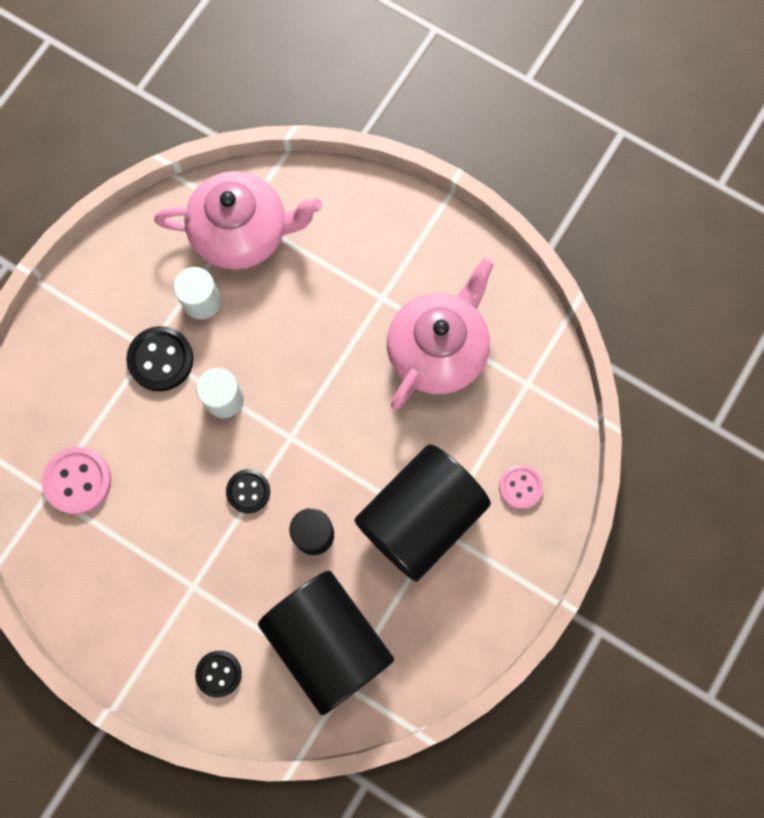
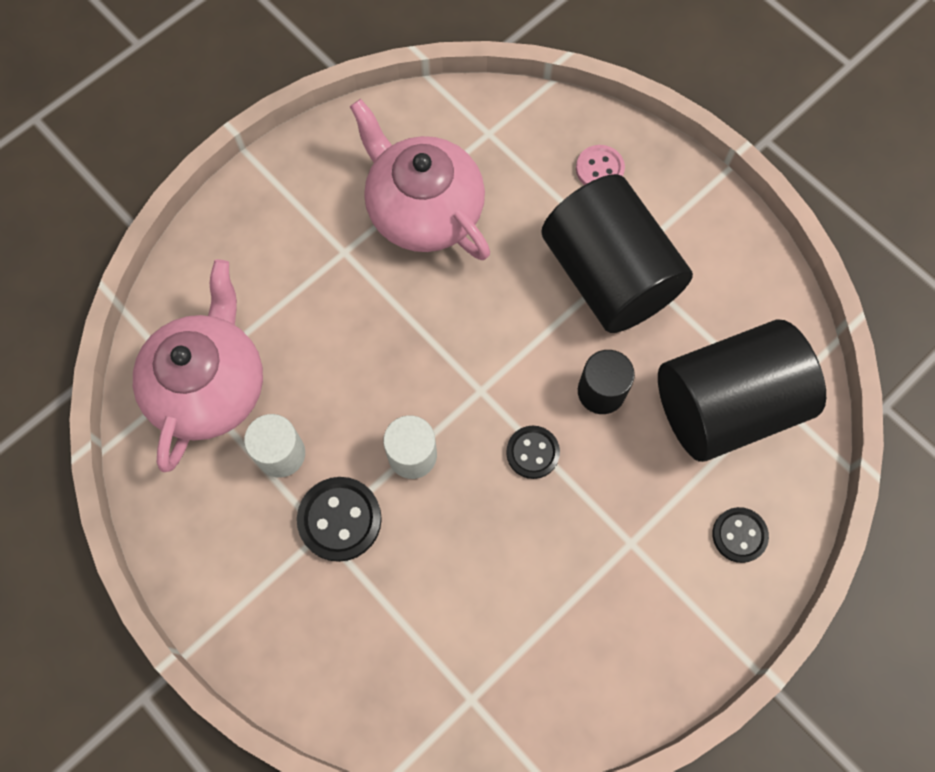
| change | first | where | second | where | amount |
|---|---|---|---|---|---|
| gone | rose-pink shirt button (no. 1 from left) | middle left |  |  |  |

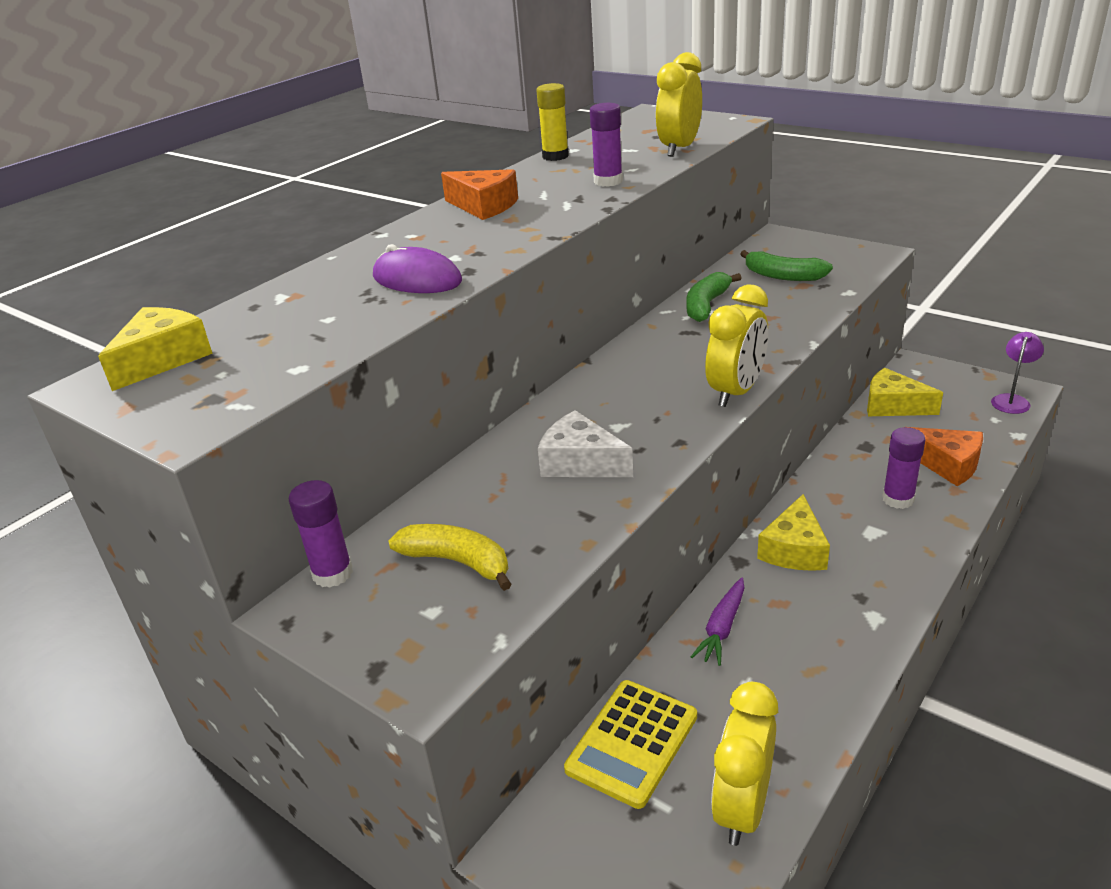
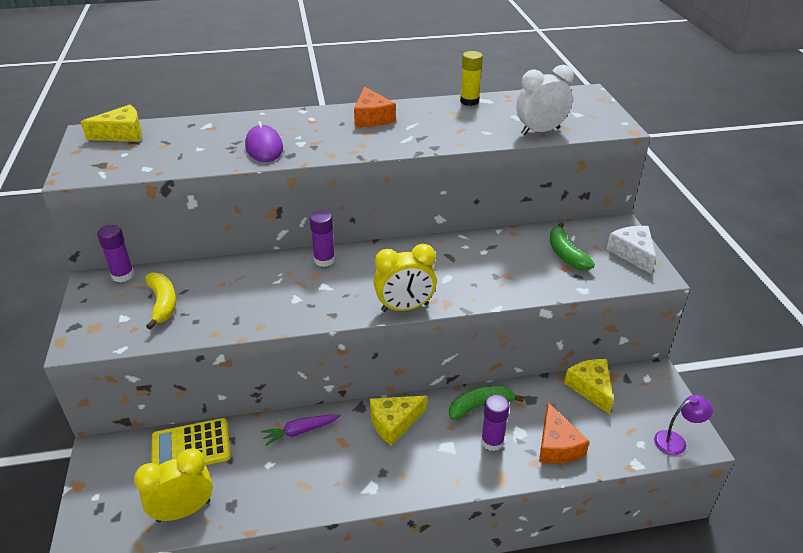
| change | first | where | second | where | amount |
|---|---|---|---|---|---|
| shifted | white cheese wedge | centre |  | middle right |  |
| shifted | purple glue stick (no. 2 from left) | top centre |  | centre |  |
| shifted | leaf-green toy banana (no. 1 from left) | centre |  | bottom centre |  |
| repainted | golden clock (no. 1 from left) | top centre | white clock | top right |  |

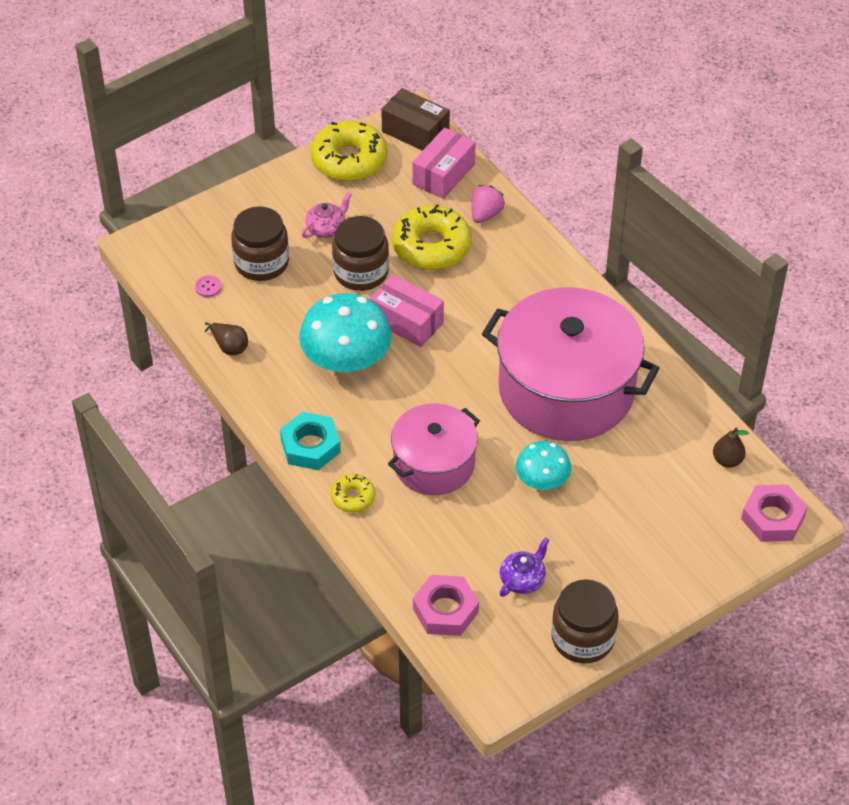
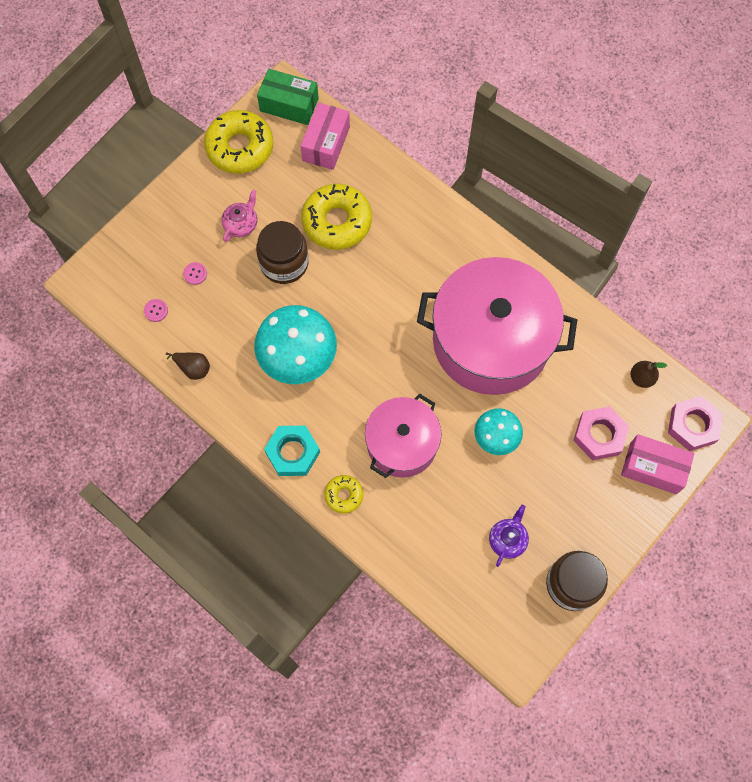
| change | first | where | second | where | amount |
|---|---|---|---|---|---|
| gone | rose-pink berry | top centre |  |  |  |
| shifted | rose-pink box (no. 1 from left in the first image) | centre | rose-pink box (no. 2 from left) | middle right |  |
| shifted | rose-pink nut (no. 1 from left) | bottom centre |  | middle right |  |
| swapped | brown jar (no. 1 from left) | top left | rose-pink shirt button (no. 2 from left) | middle left |  |
| repainted | brown box | top centre | leaf-green box | top centre |  |

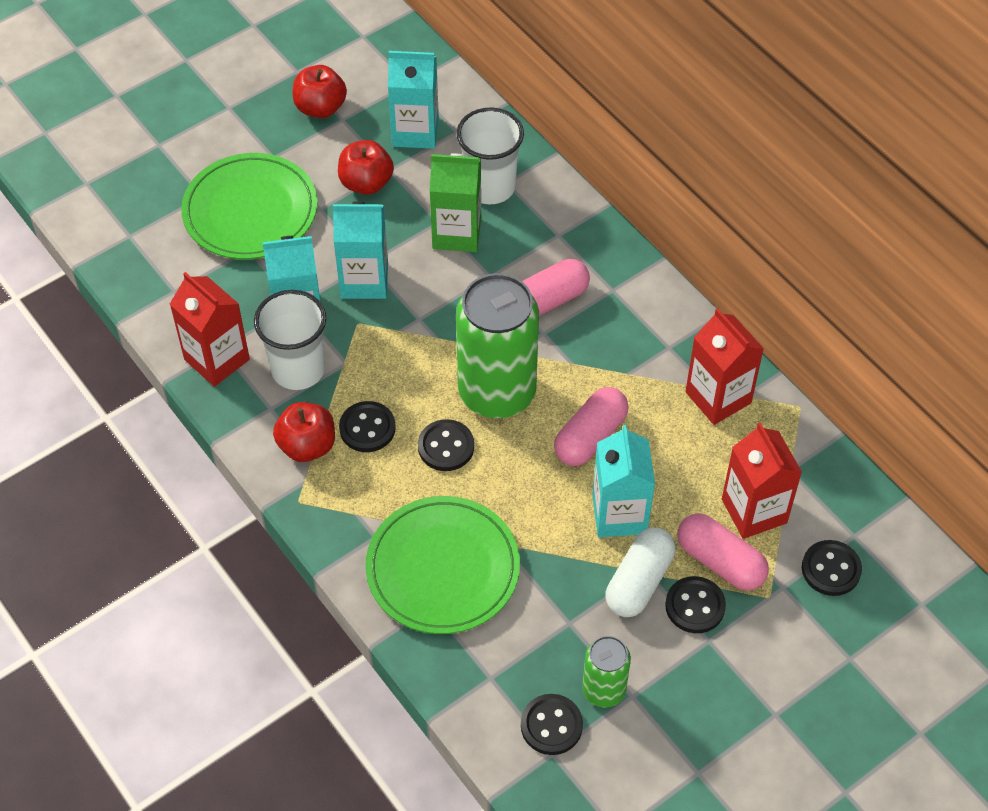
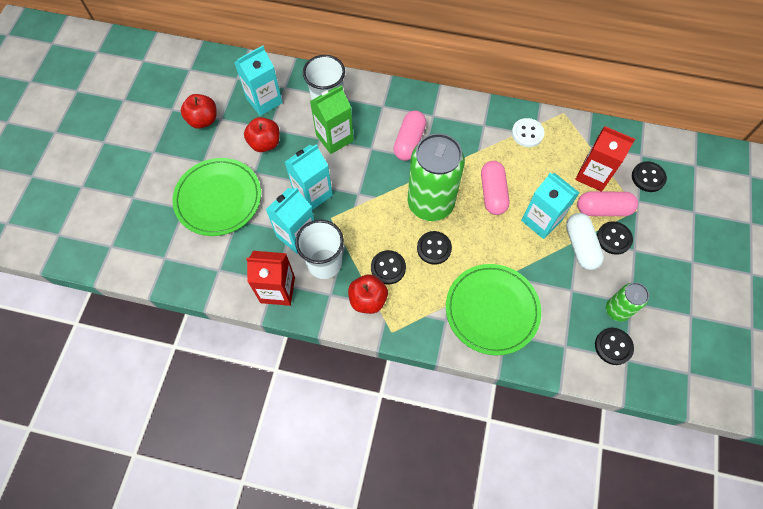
| change | first | where | second | where | amount |
|---|---|---|---|---|---|
| swapped | scarlet carton (no. 2 from left) | middle right | white shirt button | top right |  |

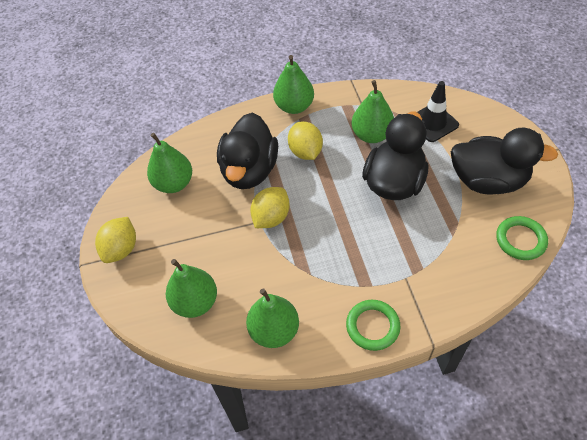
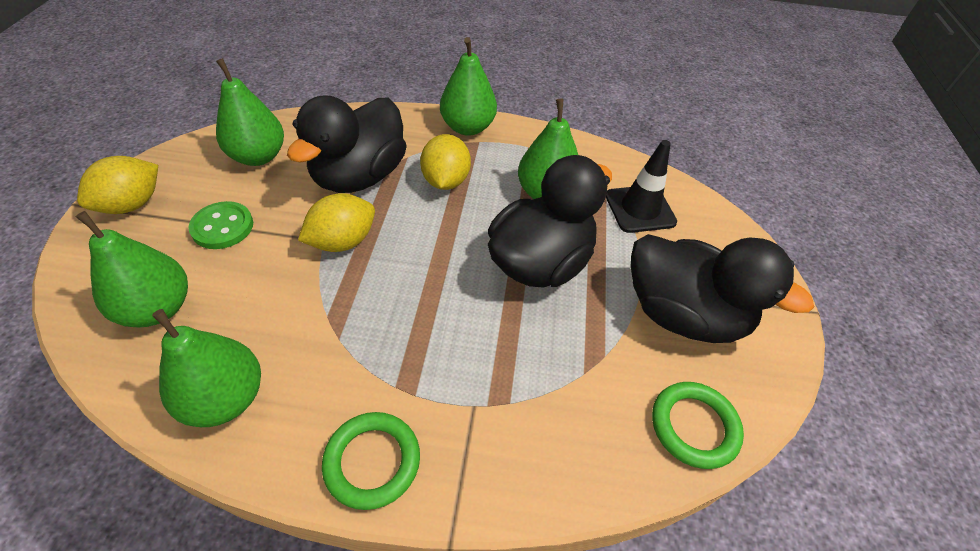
| change | first | where | second | where | amount |
|---|---|---|---|---|---|
| new |  |  | leaf-green shirt button | middle left |  |

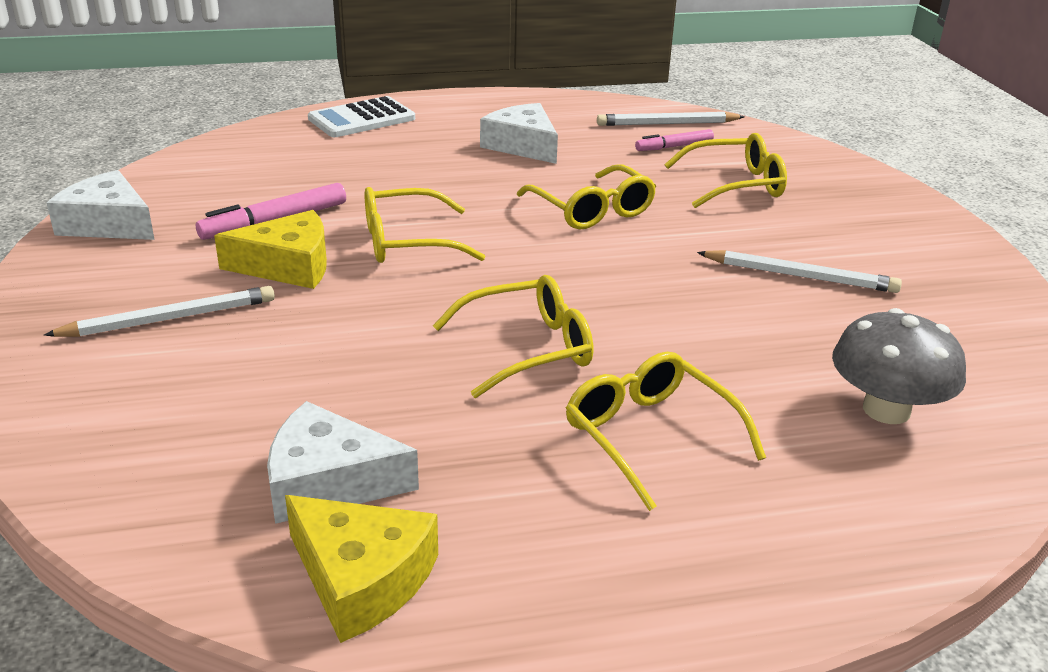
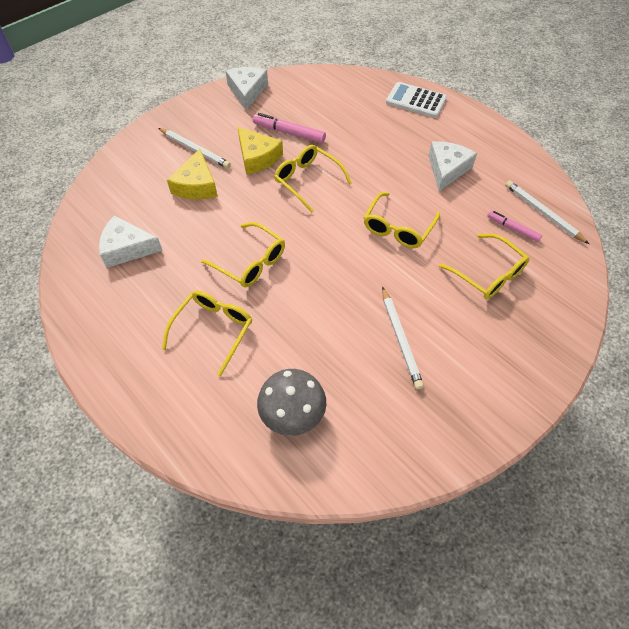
| change | first | where | second | where | amount |
|---|---|---|---|---|---|
| shifted | golden cheese wedge (no. 2 from left in the first image) | bottom centre | golden cheese wedge (no. 1 from left) | top left |  |
| rotated | white cheese wedge (no. 2 from left in the first image) | bottom left | white cheese wedge (no. 1 from left) | middle left | 60 degrees counterclockwise |

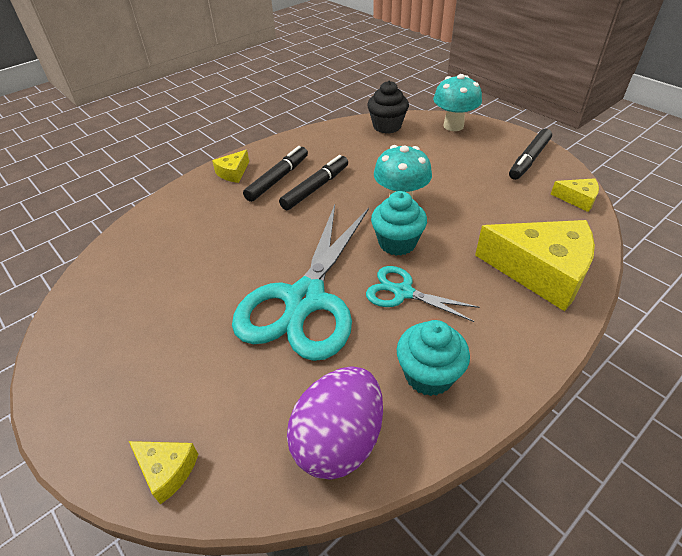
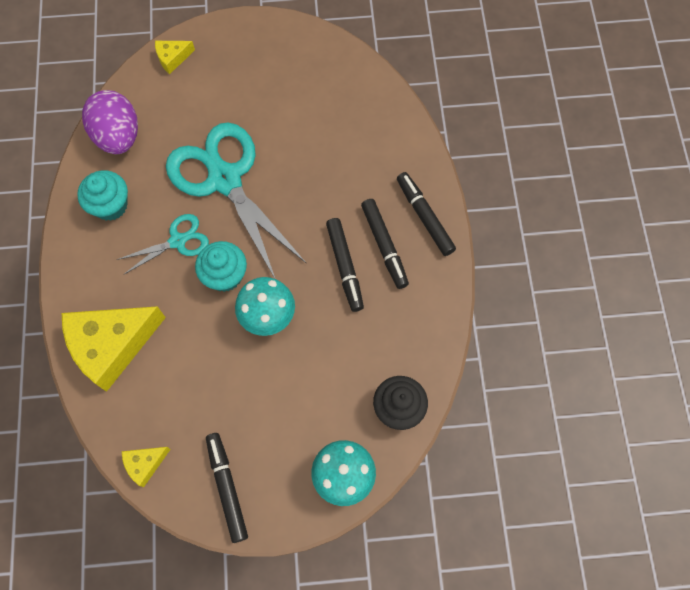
| change | first | where | second | where | amount |
|---|---|---|---|---|---|
| swapped | golden cheese wedge (no. 2 from left) | top centre | black marker pen (no. 4 from left) | centre |  |

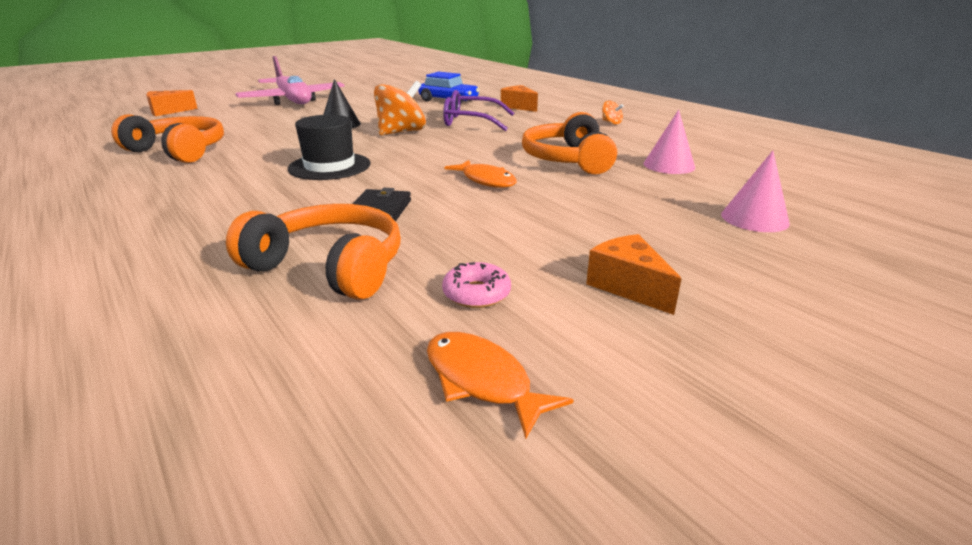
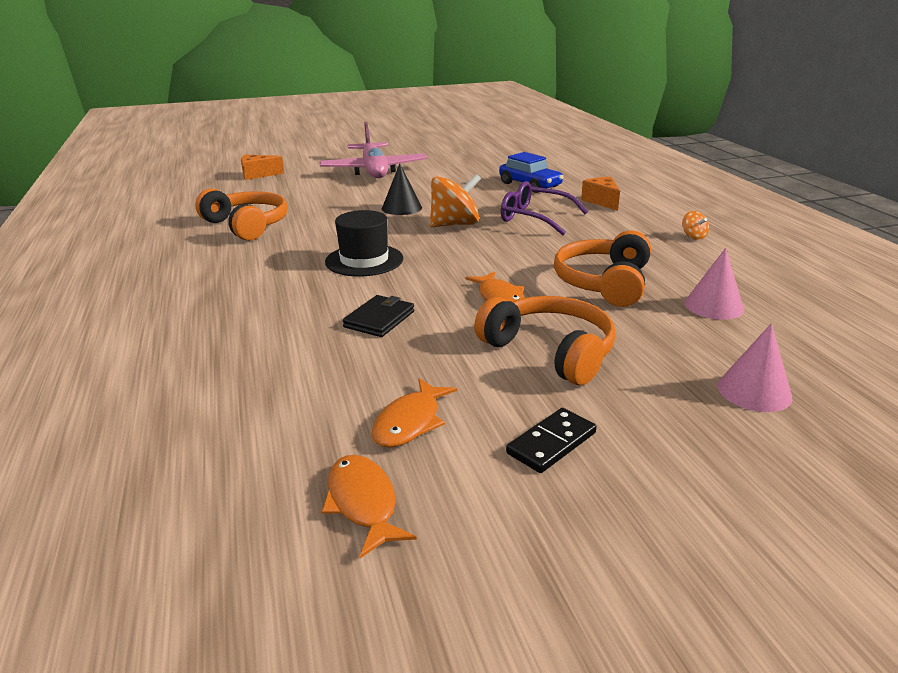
| change | first | where | second | where | amount |
|---|---|---|---|---|---|
| shifted | bright orange over-ear headphones (no. 2 from left) | middle left |  | centre |  |
| swapped | rose-pink donut | centre | bright orange fish (no. 2 from left) | centre |  |
| swapped | bright orange cheese wedge (no. 3 from left) | centre | black domino | centre |  |

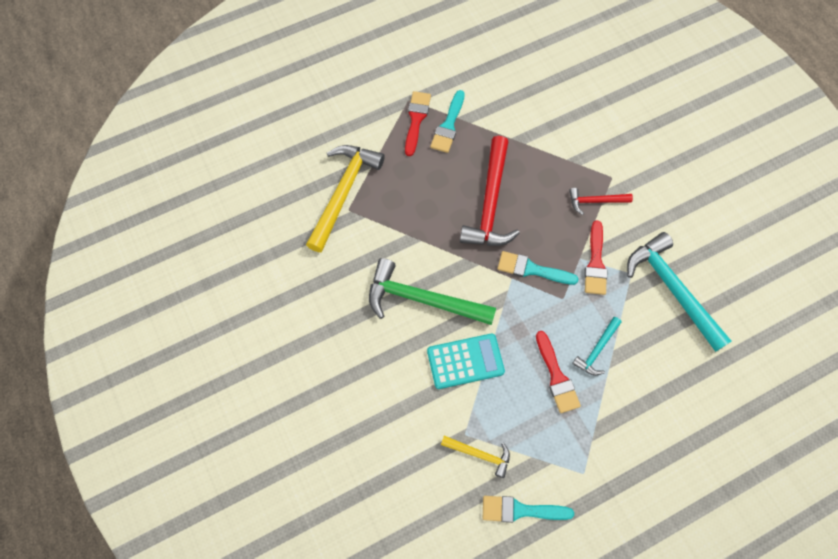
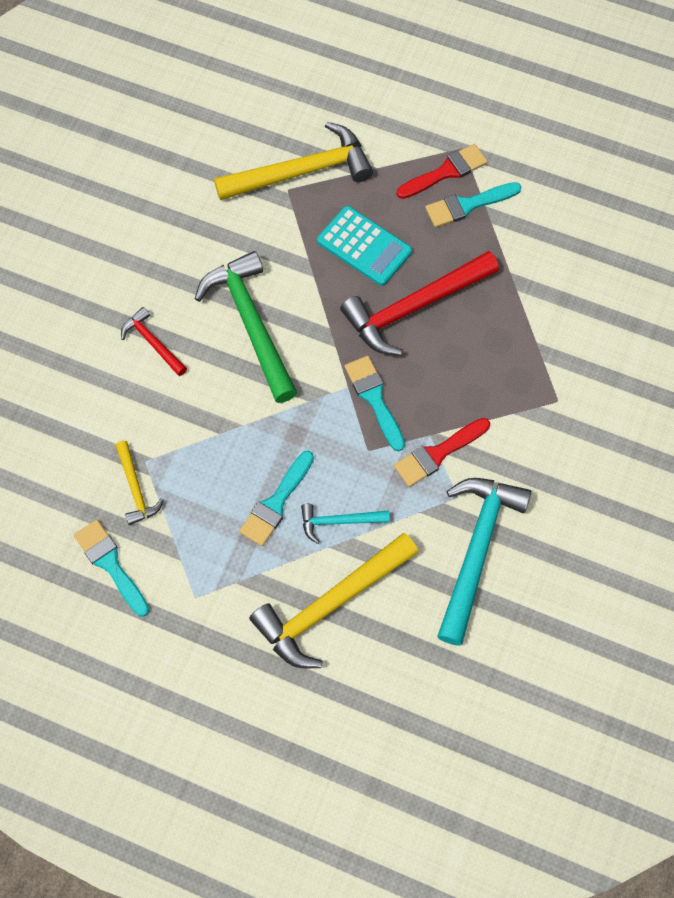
| change | first | where | second | where | amount |
|---|---|---|---|---|---|
| new |  |  | golden hammer (no. 3 from left) | bottom centre |  |
| shifted | turquoise calculator | centre |  | top centre |  |
| shifted | scarlet hammer (no. 2 from left in the first image) | middle right | scarlet hammer (no. 1 from left) | middle left |  |
| repainted | scarlet brush (no. 2 from left) | centre | turquoise brush (no. 2 from left) | centre |  |

